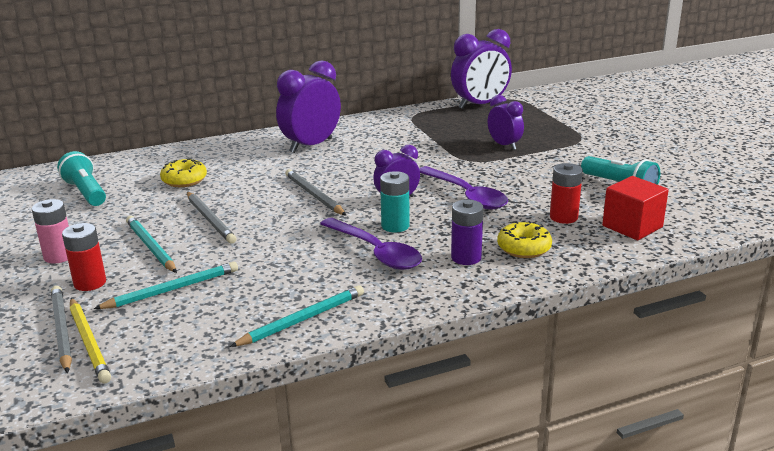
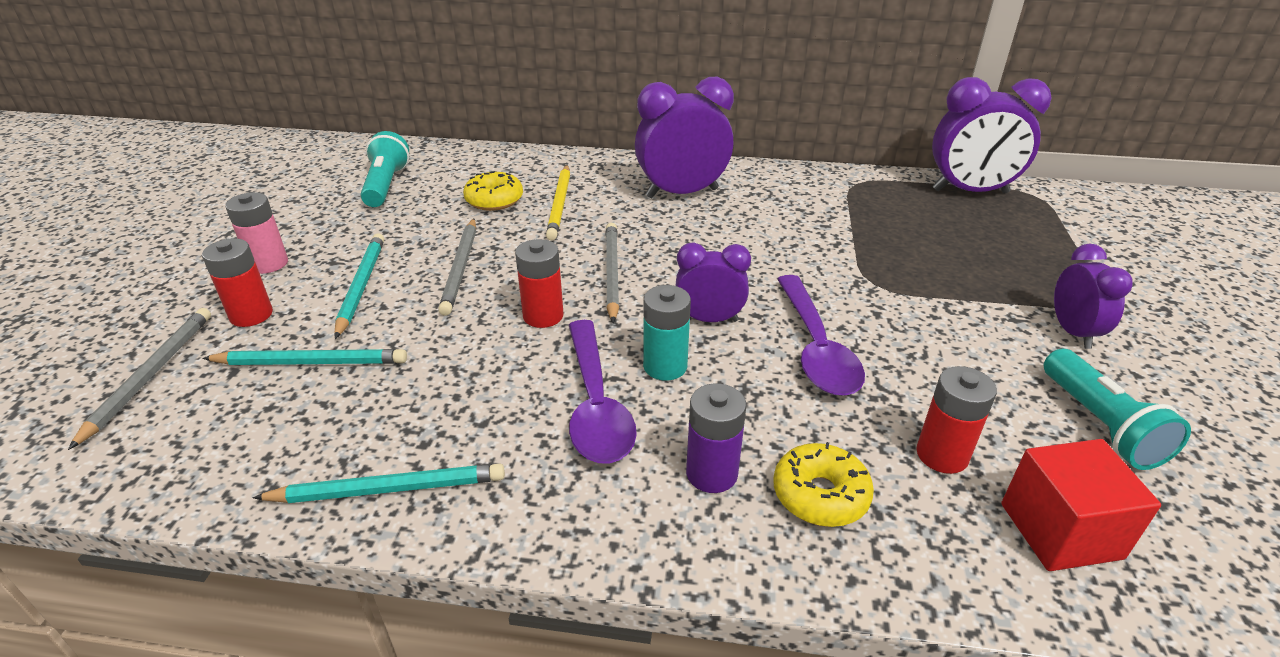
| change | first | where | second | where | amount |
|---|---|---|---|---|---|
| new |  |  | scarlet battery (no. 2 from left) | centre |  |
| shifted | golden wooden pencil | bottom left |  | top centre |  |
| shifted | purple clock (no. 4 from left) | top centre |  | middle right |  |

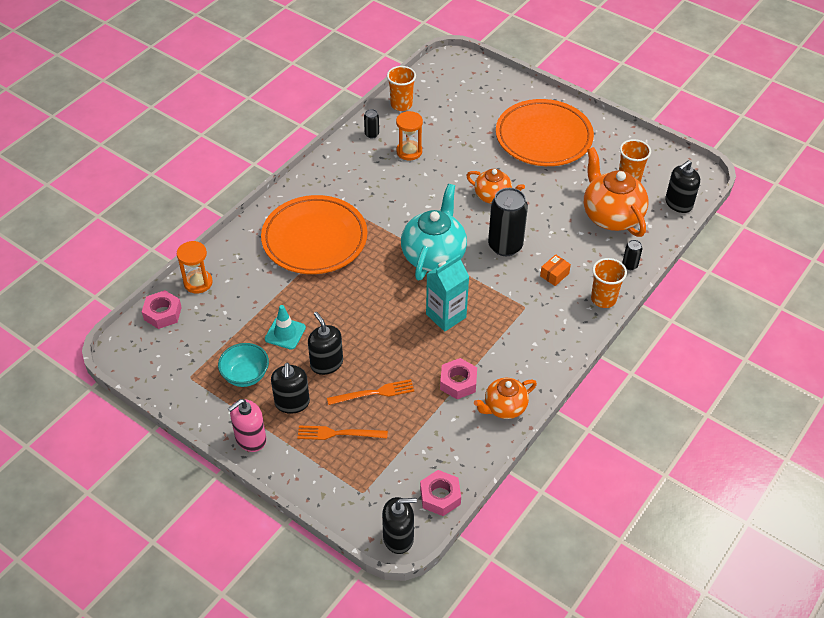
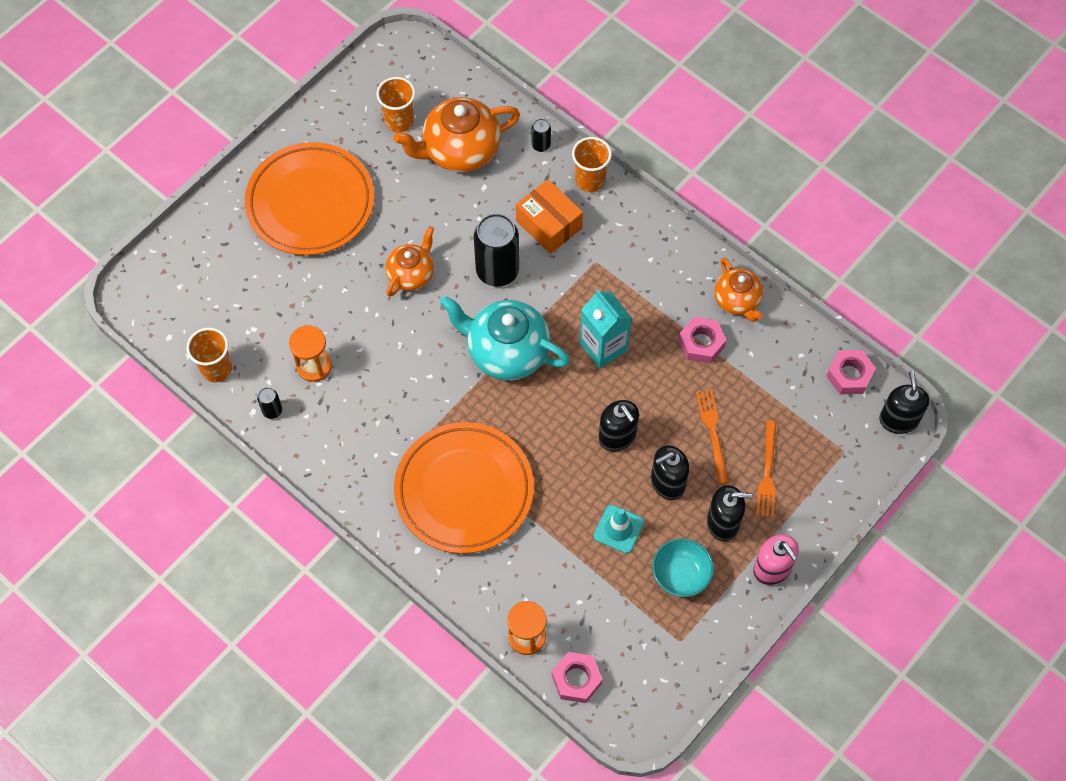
| change | first | where | second | where | amount |
|---|---|---|---|---|---|
| shifted | black soap pump (no. 4 from left in the first image) | top right | black soap pump (no. 1 from left) | centre |  |
| scaled | bright orange box | middle right |  | top centre | x1.89 |

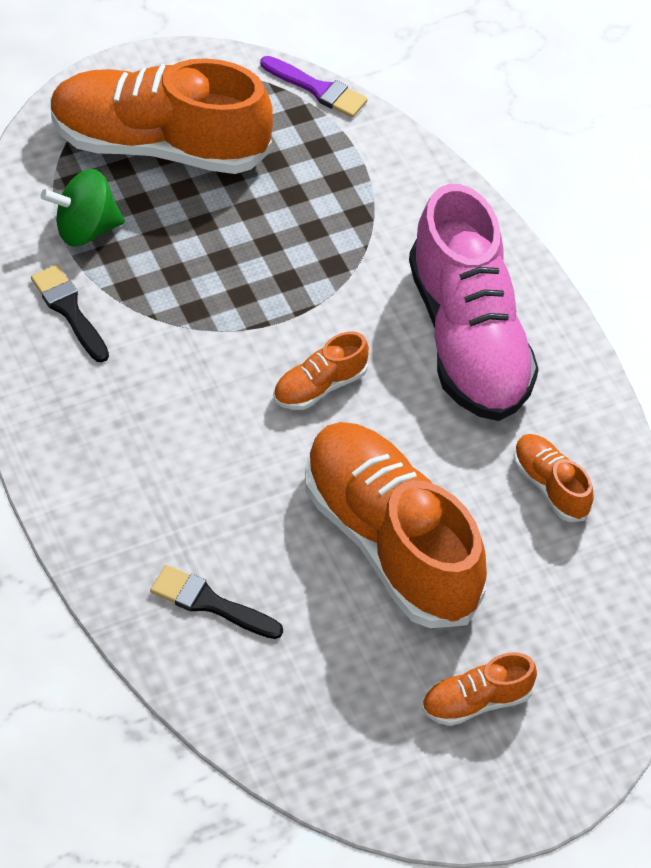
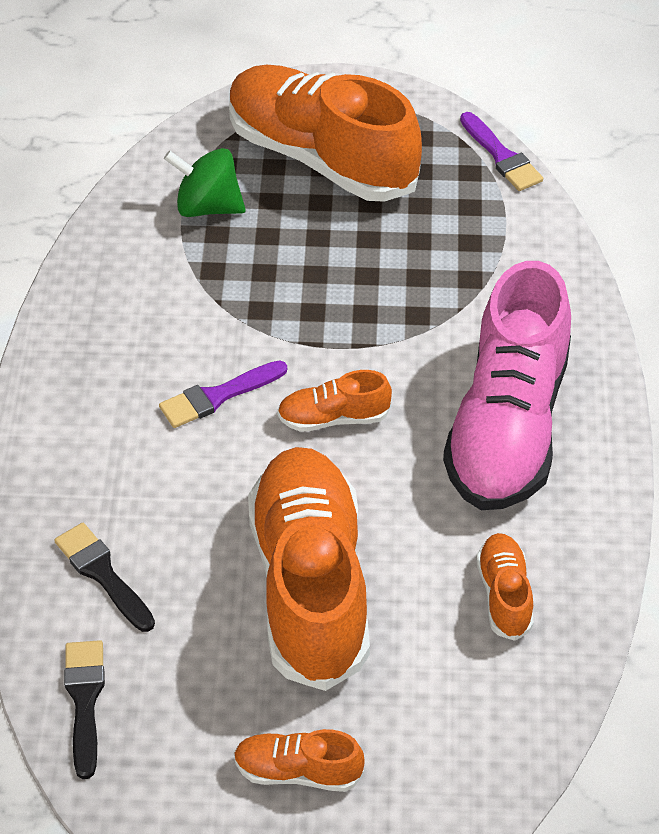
| change | first | where | second | where | amount |
|---|---|---|---|---|---|
| new |  |  | purple brush (no. 1 from left) | centre |  |
| shifted | black brush (no. 1 from left) | middle left |  | bottom left |  |

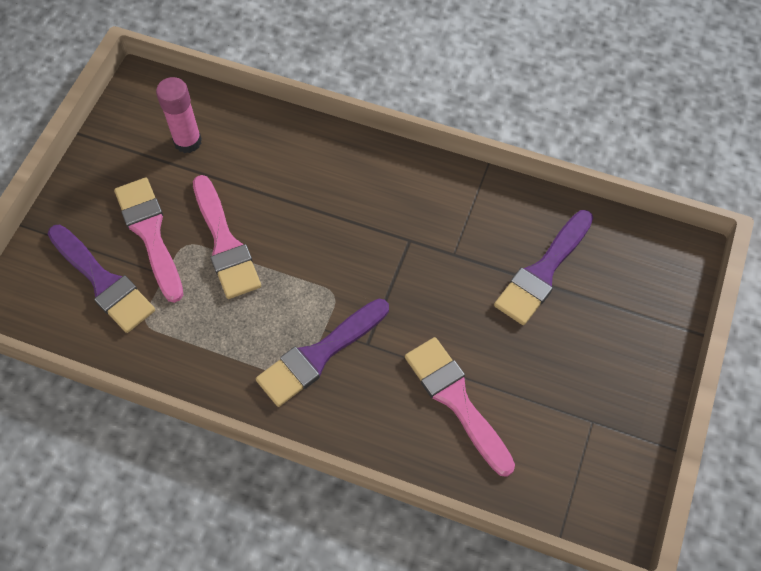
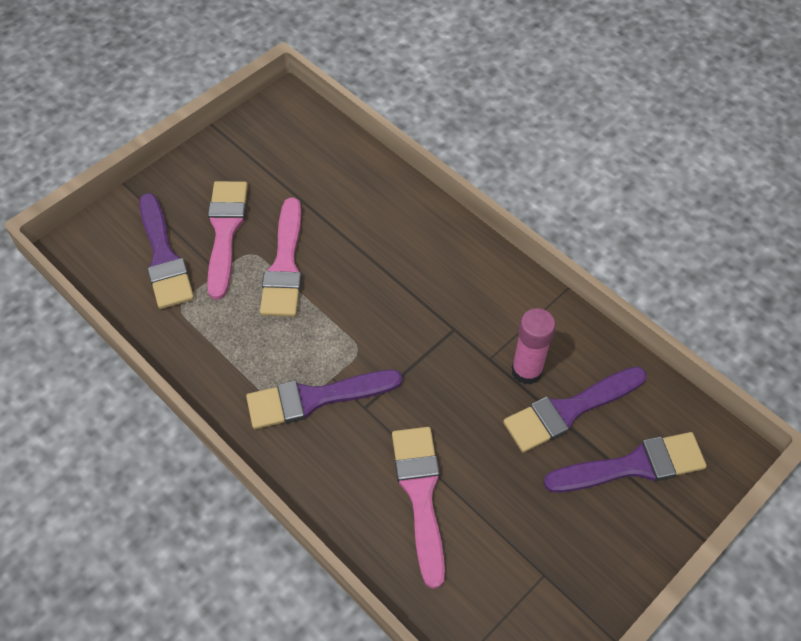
| change | first | where | second | where | amount |
|---|---|---|---|---|---|
| new |  |  | purple brush (no. 4 from left) | bottom right |  |
| shifted | rose-pink glue stick | top left |  | middle right |  |

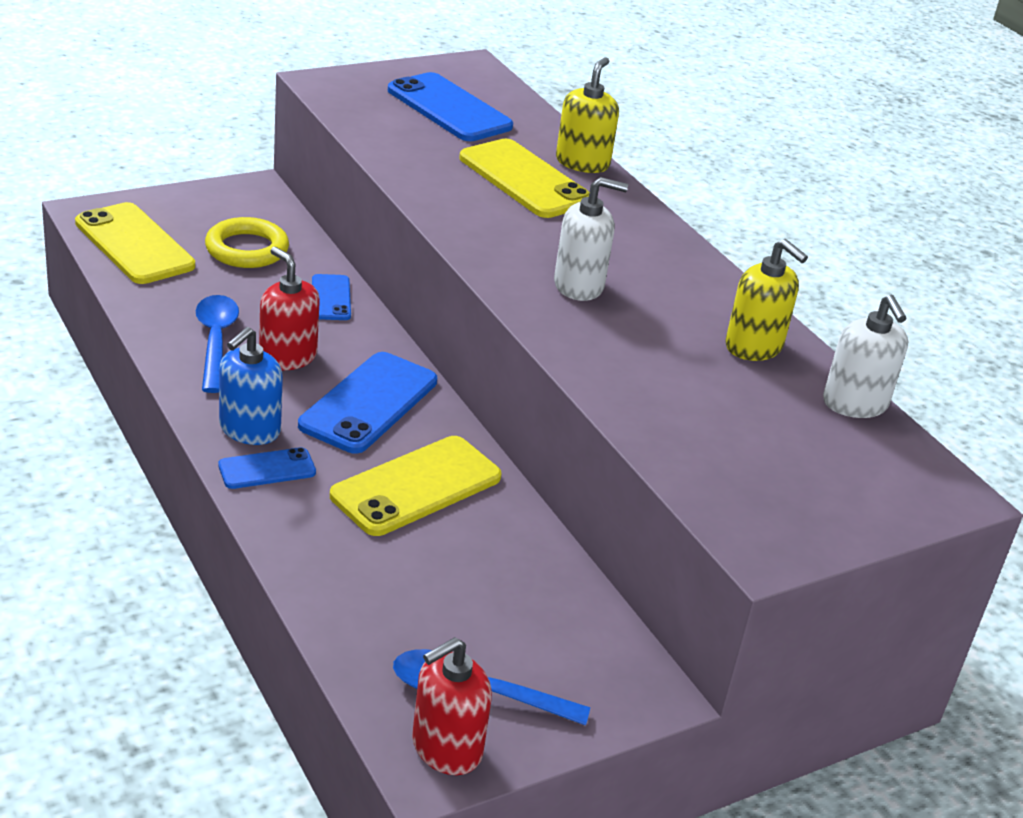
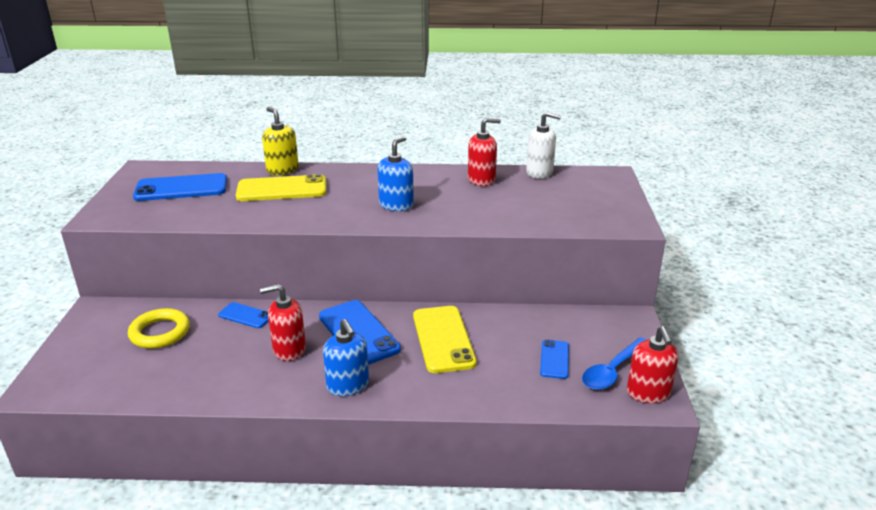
| change | first | where | second | where | amount |
|---|---|---|---|---|---|
| gone | golden smartphone (no. 1 from left) | top left |  |  |  |
| gone | cobalt teaspoon (no. 1 from left) | middle left |  |  |  |
| shifted | cobalt smartphone (no. 1 from left in the first image) | middle left | cobalt smartphone (no. 4 from left) | bottom centre |  |
| repainted | white soap pump (no. 1 from left) | top centre | cobalt soap pump (no. 2 from left) | centre |  |
| repainted | golden soap pump (no. 2 from left) | middle right | scarlet soap pump (no. 2 from left) | top centre |  |

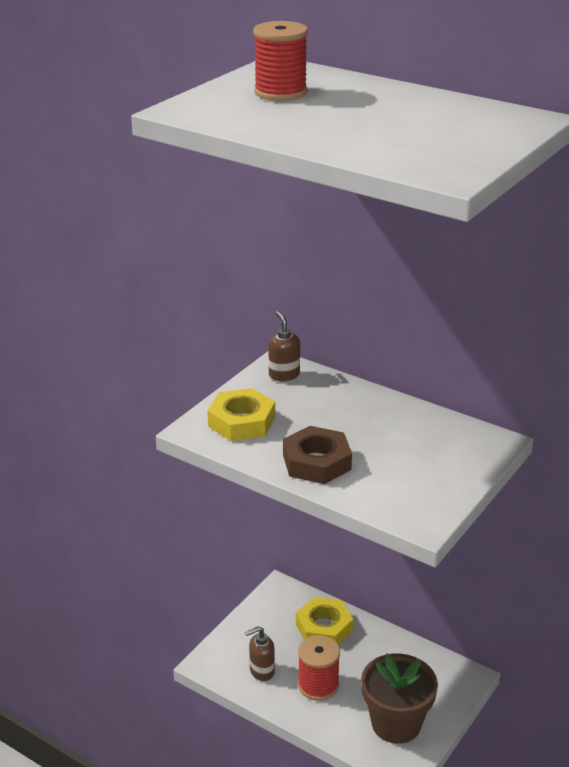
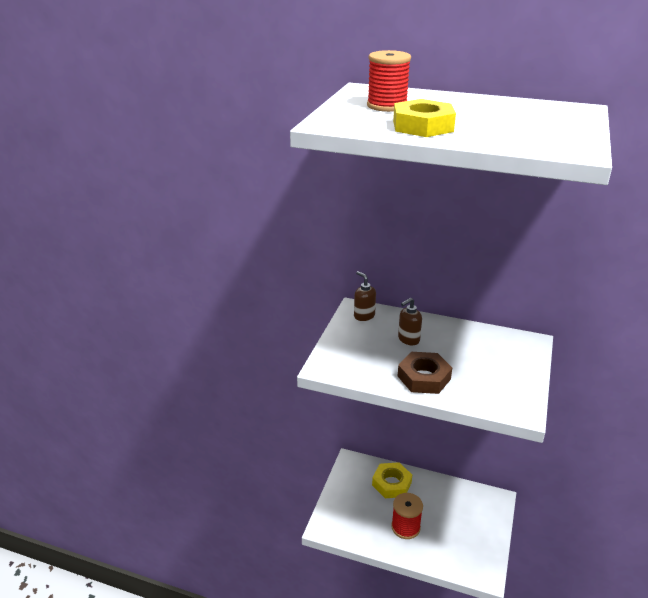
| change | first | where | second | where | amount |
|---|---|---|---|---|---|
| gone | brown flower pot | bottom right |  |  |  |
| shifted | golden nut (no. 1 from left in the first image) | centre | golden nut (no. 2 from left) | top centre |  |
| shifted | brown soap pump (no. 1 from left in the first image) | bottom centre | brown soap pump (no. 2 from left) | centre |  |

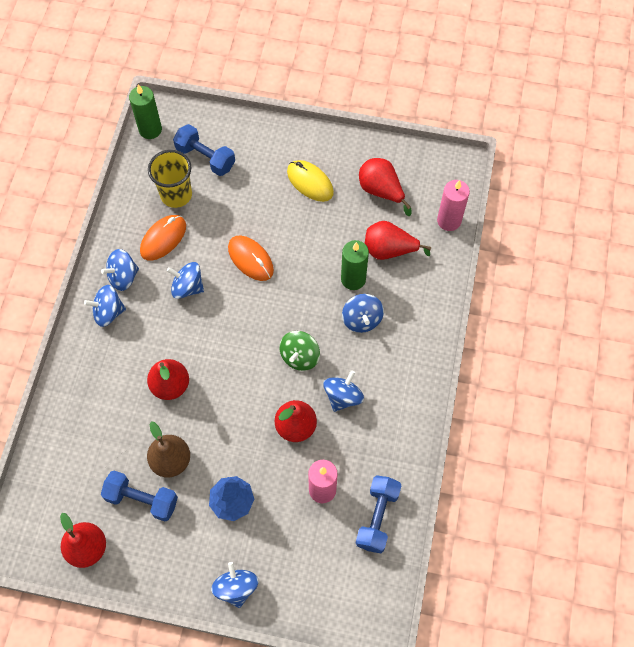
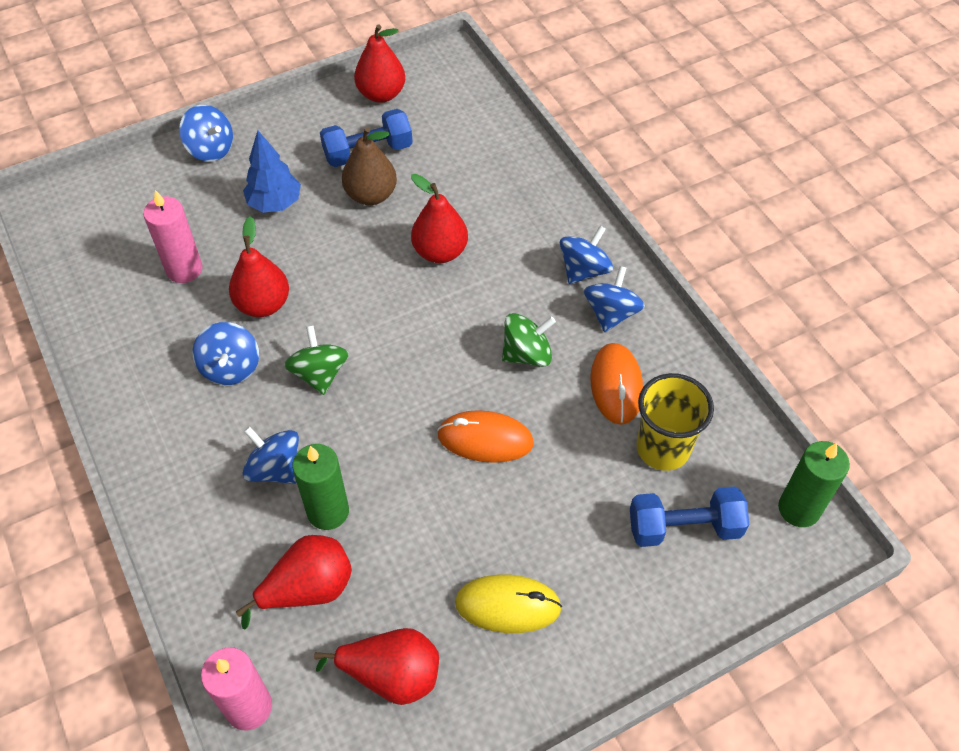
| change | first | where | second | where | amount |
|---|---|---|---|---|---|
| gone | cobalt hand weight (no. 3 from left) | bottom centre |  |  |  |
| repainted | cobalt toy top (no. 3 from left) | middle left | leaf-green toy top (no. 2 from left) | centre |  |

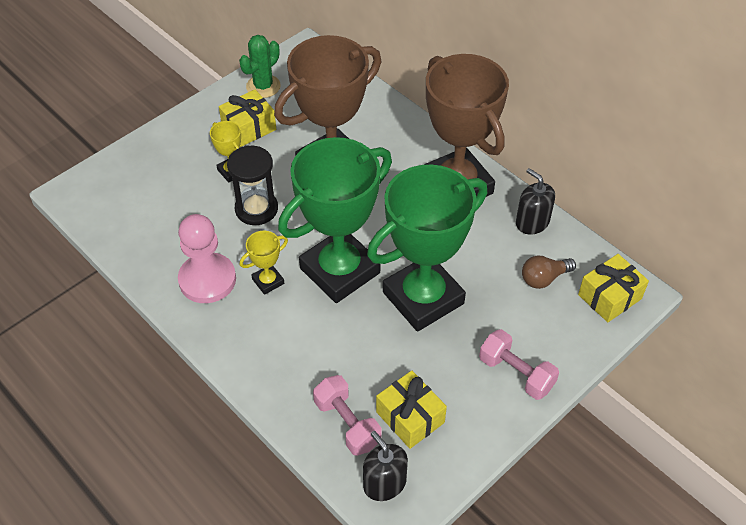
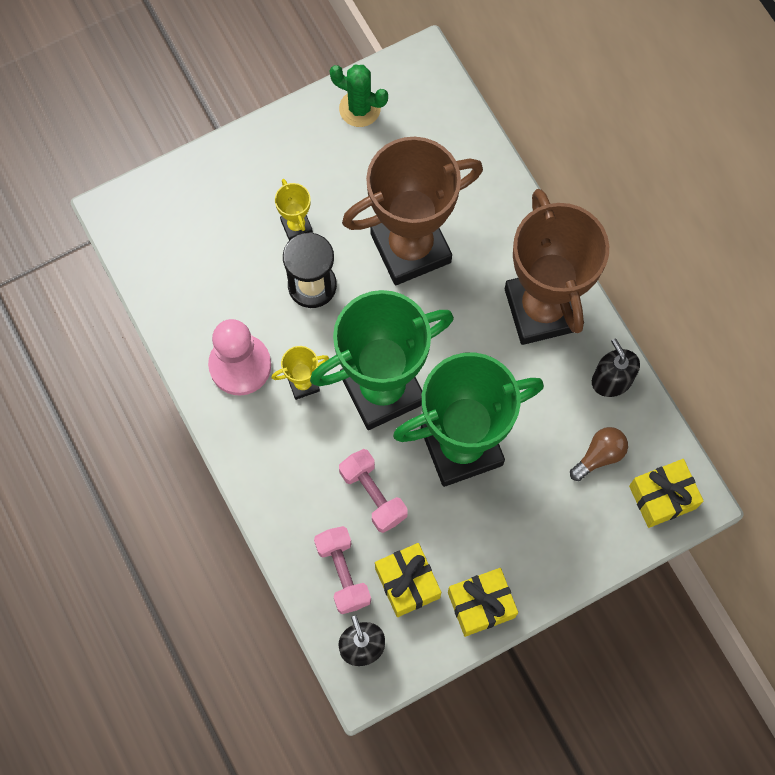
| change | first | where | second | where | amount |
|---|---|---|---|---|---|
| shifted | golden wrapped gift (no. 1 from left in the first image) | top left | golden wrapped gift (no. 2 from left) | bottom centre |  |
| shifted | rose-pink hand weight (no. 2 from left) | bottom right |  | centre |  |
| rotated | leaf-green saguaro cactus | top centre |  | top centre | 60 degrees clockwise |
| rotated | brown lightbulb | middle right |  | middle right | 150 degrees clockwise |

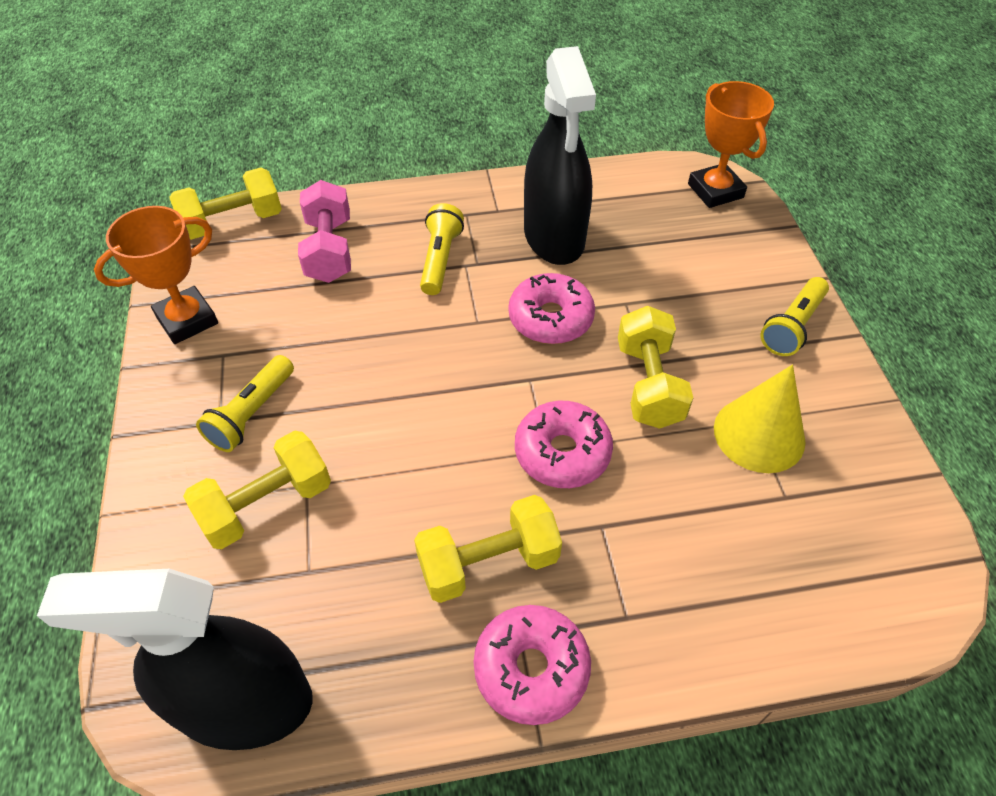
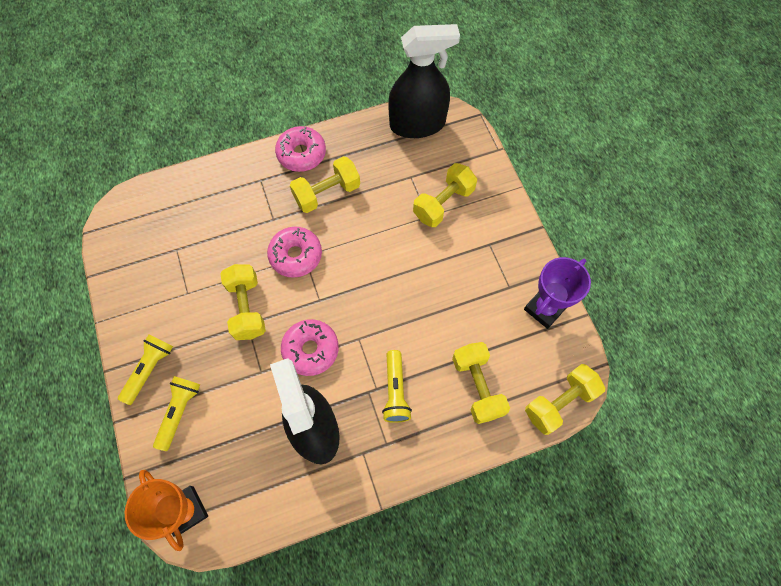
| change | first | where | second | where | amount |
|---|---|---|---|---|---|
| gone | golden solid cone | middle right |  |  |  |
| shifted | golden flashlight (no. 1 from left in the first image) | middle left | golden flashlight (no. 2 from left) | bottom left |  |
| repainted | bright orange trophy (no. 1 from left) | middle left | purple trophy | middle right |  |
| repainted | rose-pink hand weight | top left | golden hand weight (no. 4 from left) | centre |  |

